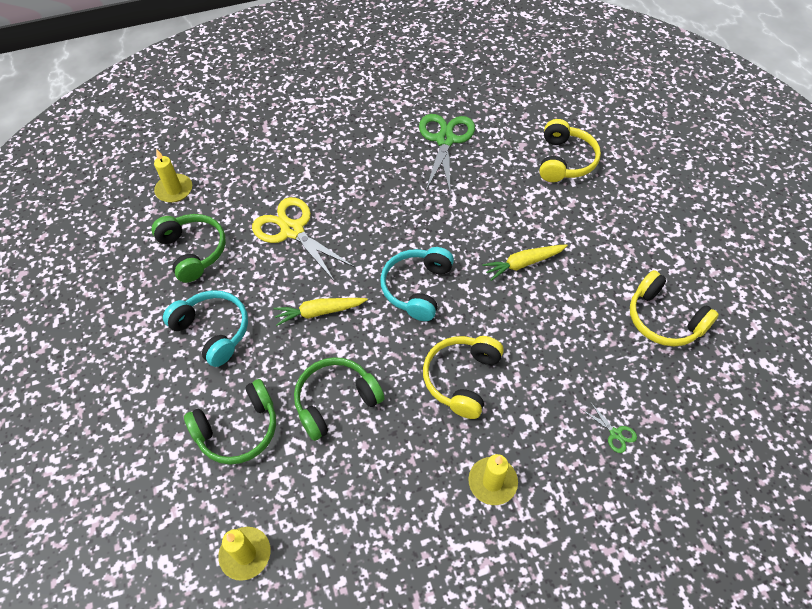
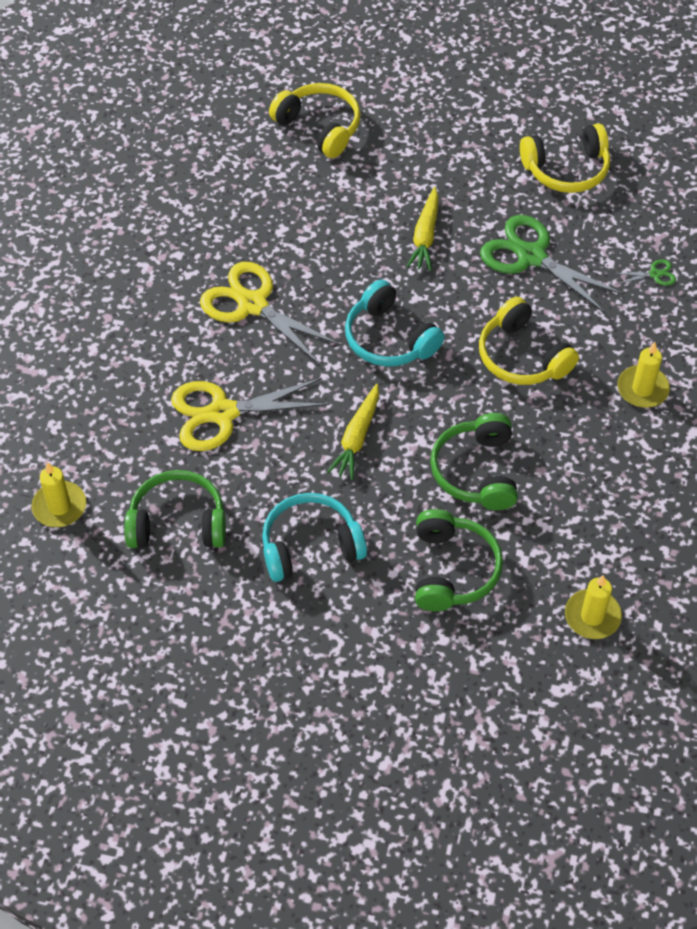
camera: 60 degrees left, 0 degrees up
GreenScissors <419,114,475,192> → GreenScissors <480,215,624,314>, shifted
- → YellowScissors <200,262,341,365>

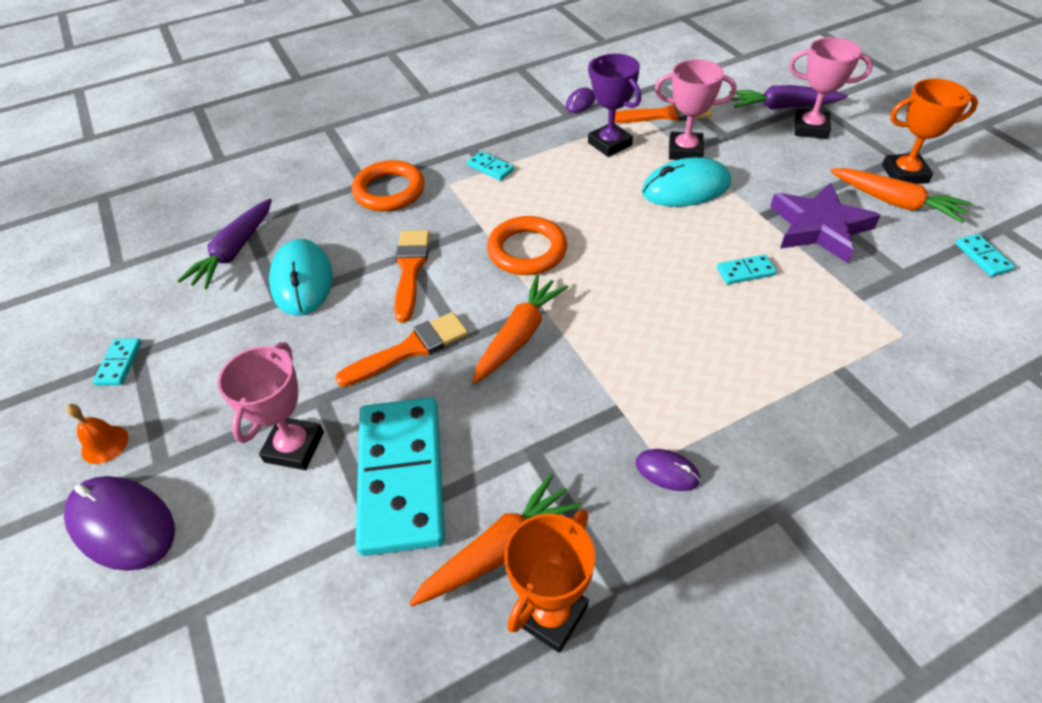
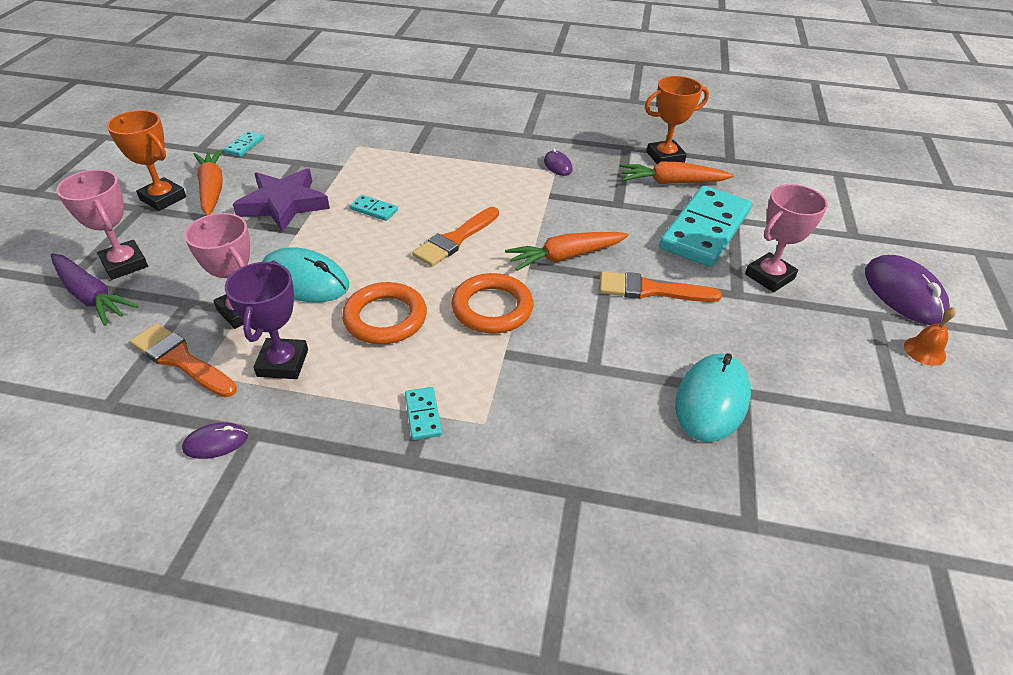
camera: 145 degrees left, 5 degrees down
OrangeRing <352,160,425,211> → OrangeRing <342,282,427,344>, shifted
PurpleCarrot <177,199,272,289> → -
OrangeBrush <394,230,430,322> → OrangeBrush <412,207,499,267>, shifted
TurquoiseDomino <93,338,142,386> → -

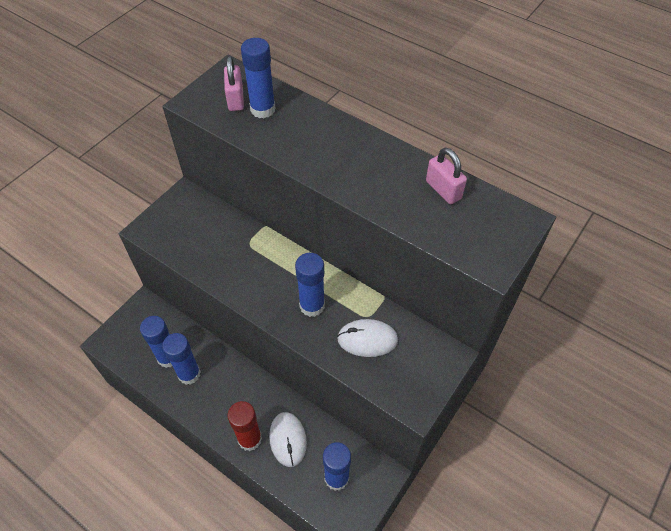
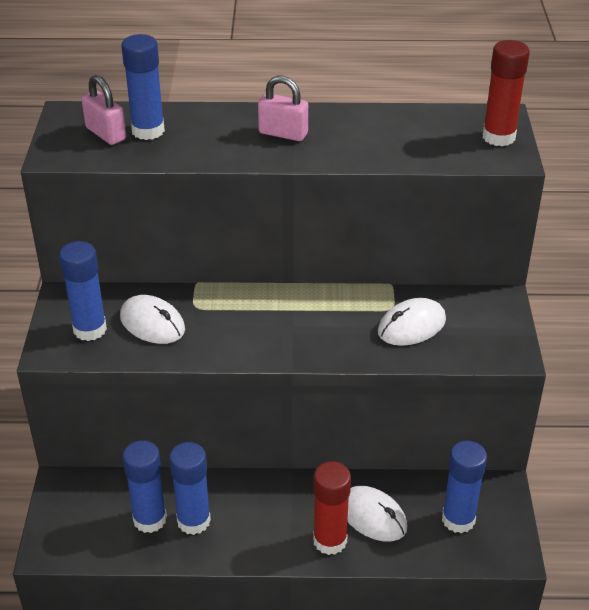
camera: 35 degrees left, 15 degrees down
PinkPadlock <426,148,467,204> → PinkPadlock <258,76,308,141>, shifted
BlueGlueStick <295,253,325,317> → BlueGlueStick <59,241,107,341>, shifted
- → RedGlueStick <482,40,530,146>
- → WhiteMouse <120,295,185,344>

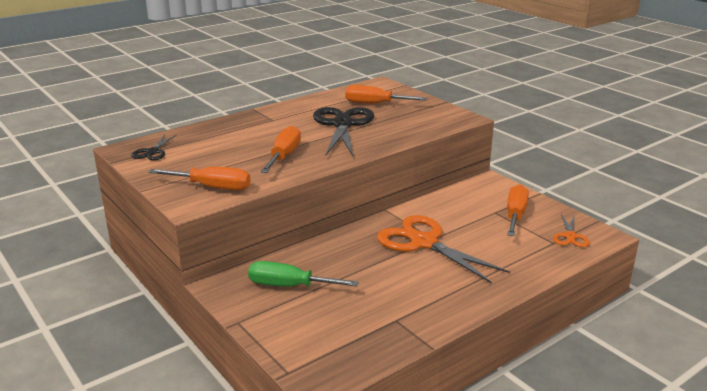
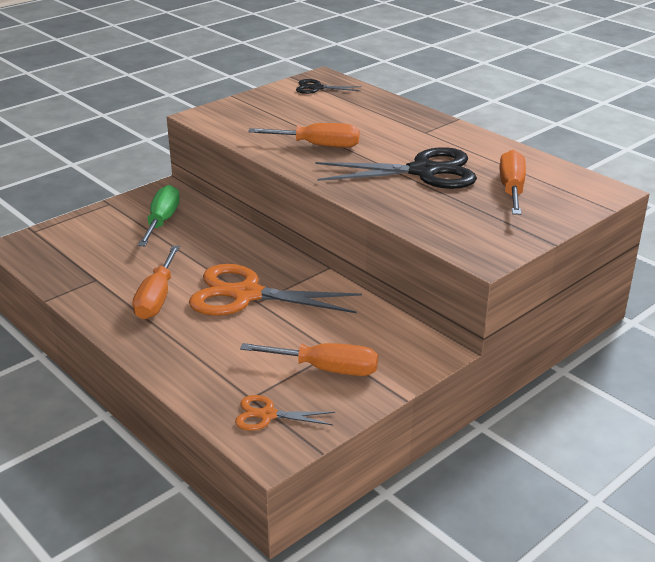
camera: 85 degrees right, 5 degrees up
OrangeScrewdriver <149,167,251,191> → OrangeScrewdriver <132,246,180,319>, shifted
OrangeScissors <377,215,510,284> → OrangeScissors <189,264,362,316>, 120 degrees counterclockwise

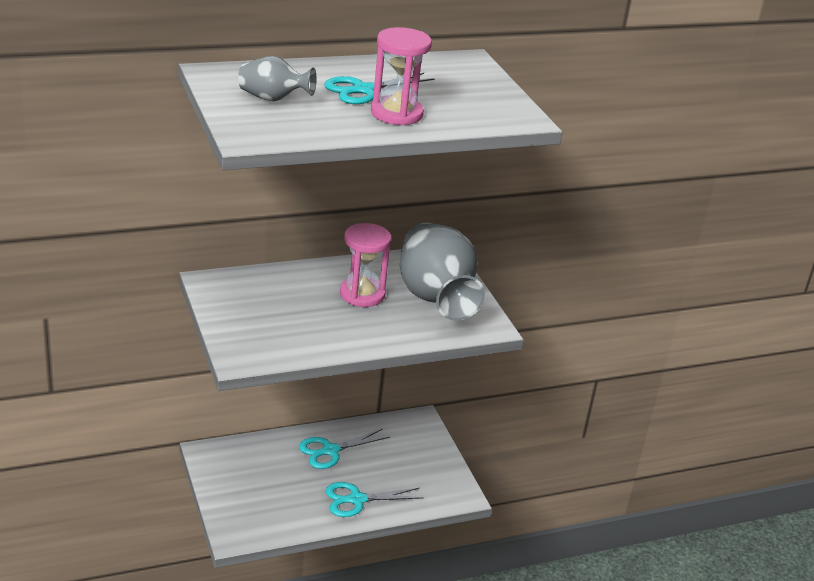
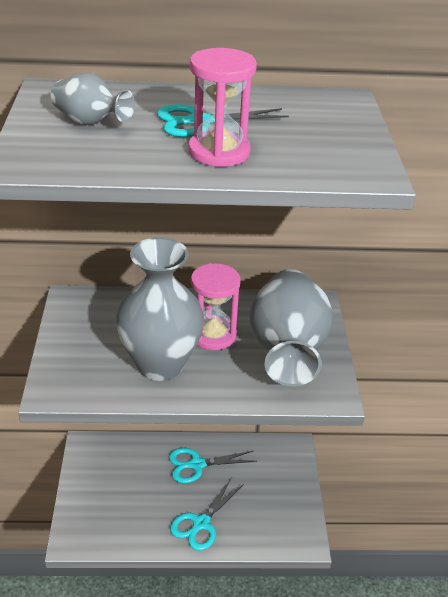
camera: 20 degrees right, 5 degrees up
TurquoiseScissors <325,482,423,517> → TurquoiseScissors <170,478,244,551>, 60 degrees counterclockwise
- → GreyVase <116,237,204,381>

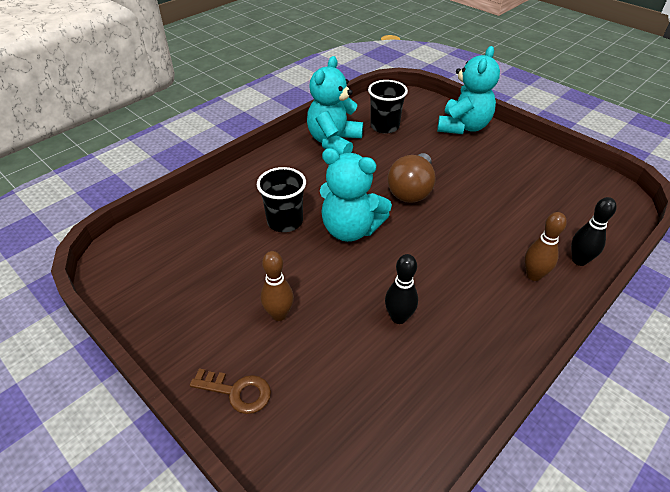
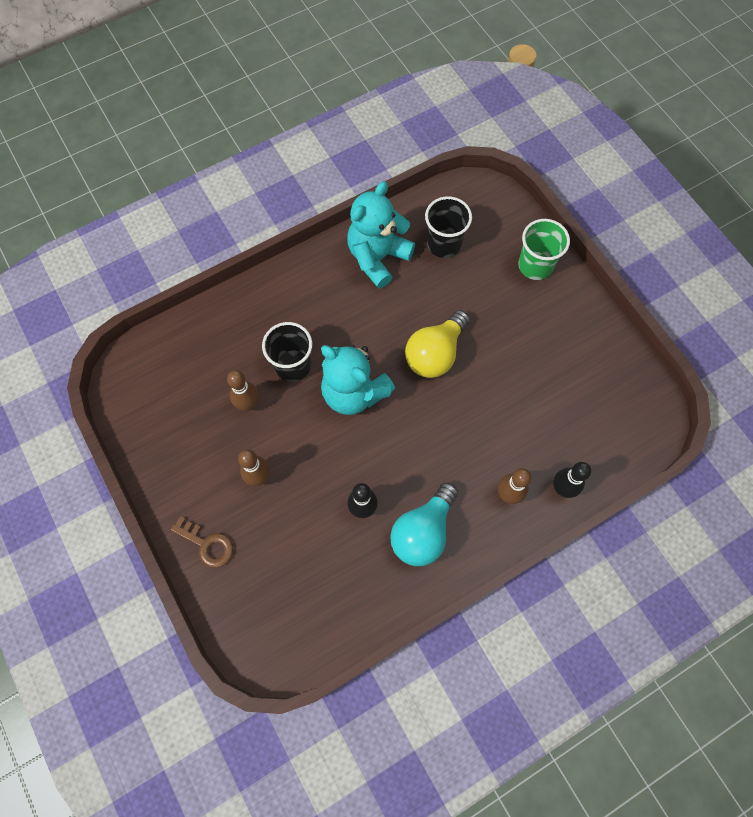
camera: 15 degrees right, 25 degrees up
TurquoiseTeddyBear <437,46,500,134> → GreenCup <518,219,570,280>
BrownLightBulb <388,153,436,203> → YellowLightBulb <405,310,470,378>
- → BrownBowlingPin <227,370,259,411>
- → TurquoiseLightBulb <390,482,458,566>

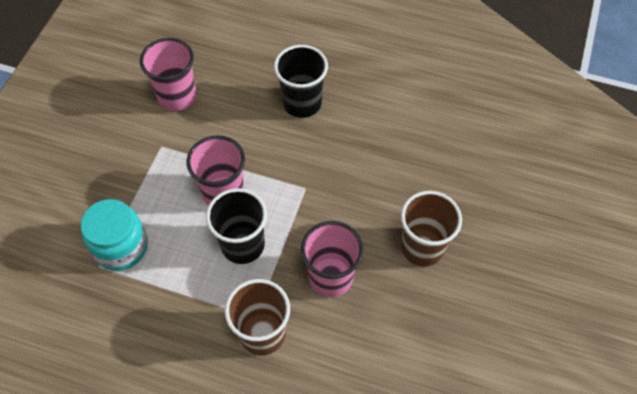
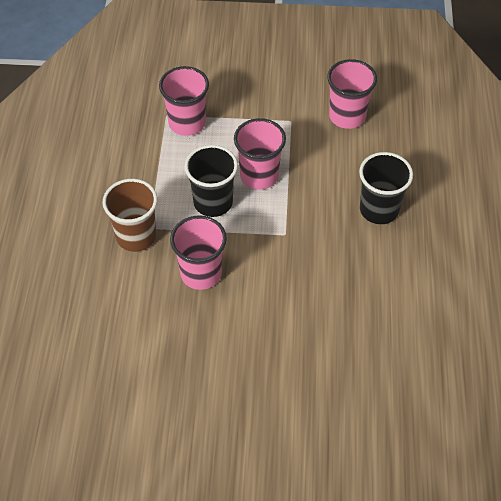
camera: 75 degrees right, 5 degrees down
BrownCup <401,191,462,266> → -
TurquoiseJar <81,199,148,271> → PinkCup <159,66,209,136>

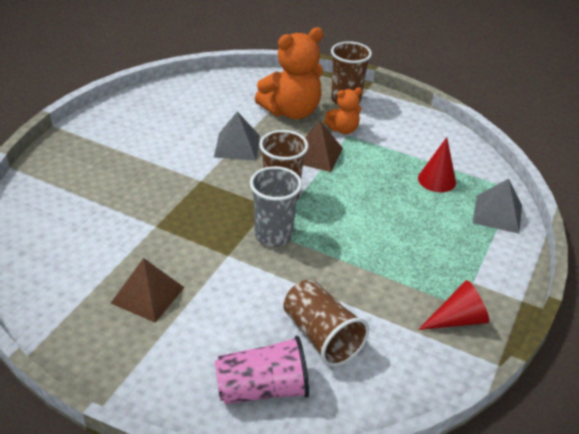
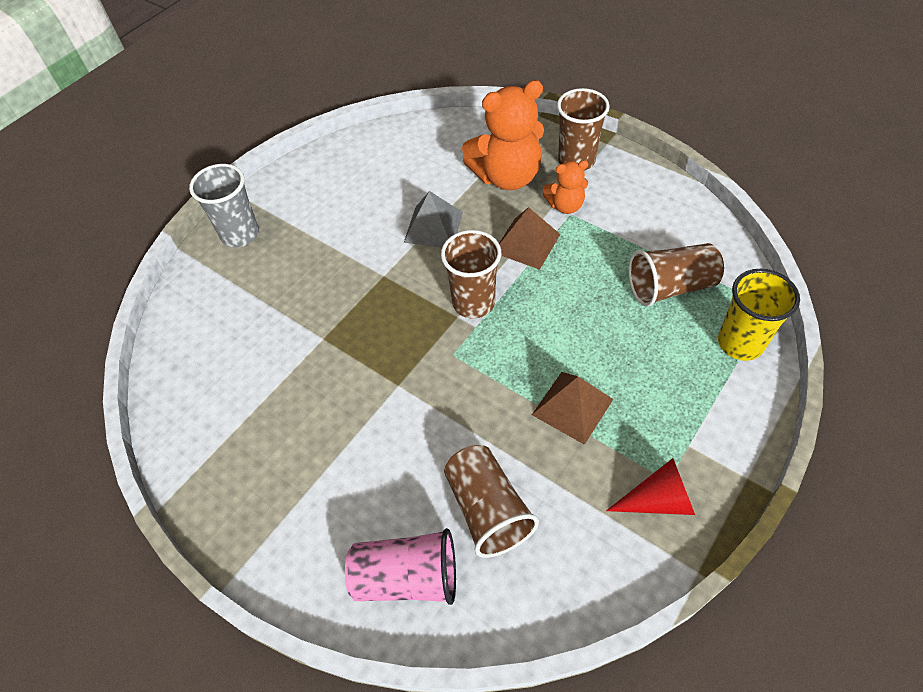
camera: 15 degrees right, 15 degrees up
RedCone <418,137,456,192> → BrownCup <629,243,724,307>
GreyCup <250,166,302,247> → GreyCup <189,164,259,247>, shifted
GreyPyramid <473,179,522,234> → YellowCup <718,269,800,361>
BrownPyramid <111,258,185,323> → BrownPyramid <532,372,613,445>, shifted

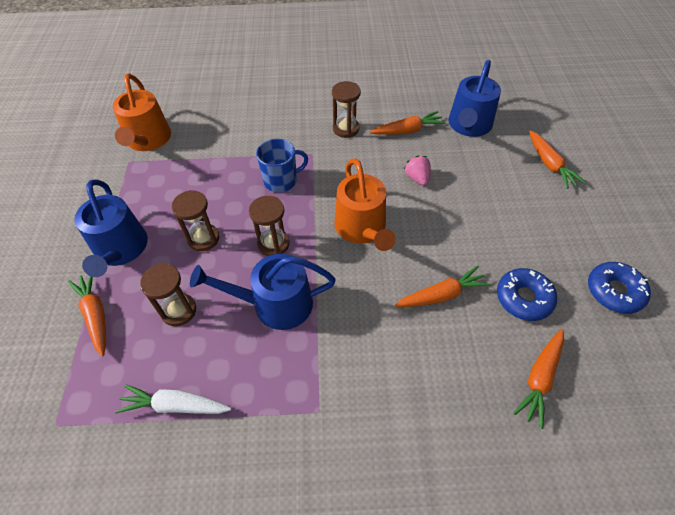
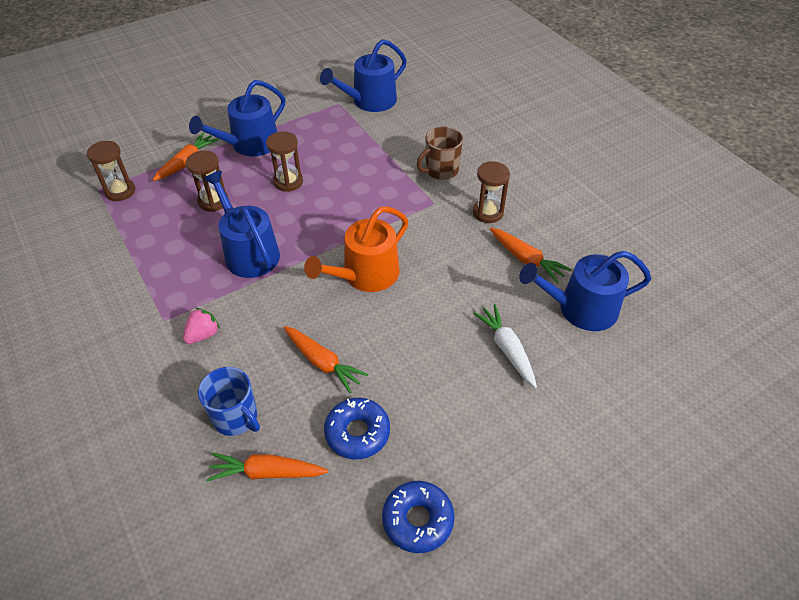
camera: 60 degrees right, 5 degrees down
OrangeWateringCan <113,73,171,151> → BlueWateringCan <320,39,407,112>
OrangeCarrot <529,130,586,189> → -
BlueMug <256,139,308,192> → BlueMug <198,367,260,436>, shifted
PinkStrawberry <404,155,430,186> → PinkStrawberry <183,308,220,344>, shifted
BrownHourglass <249,196,290,256> → BrownHourglass <87,141,135,201>, shifted
WhiteCarrot <115,384,231,414> → WhiteCarrot <473,304,537,388>, shifted
- → BrownMug <417,126,463,180>

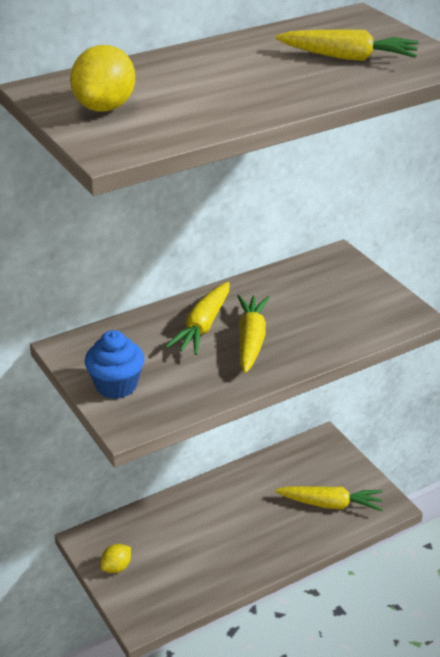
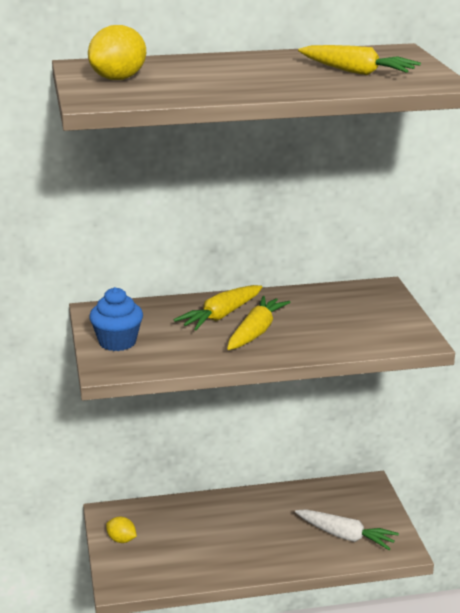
camera: 20 degrees right, 10 degrees down
YellowCarrot <275,486,383,511> → WhiteCarrot <295,509,399,550>
YellowLemon <101,544,131,573> → YellowLemon <106,517,137,543>, 60 degrees clockwise

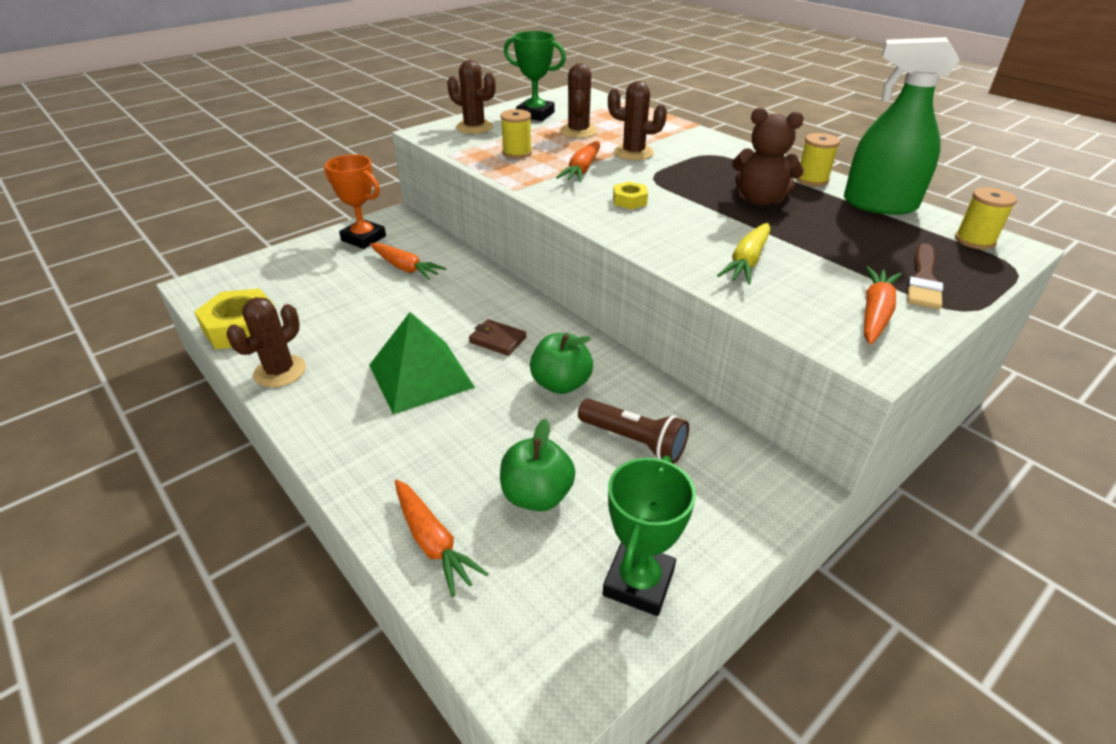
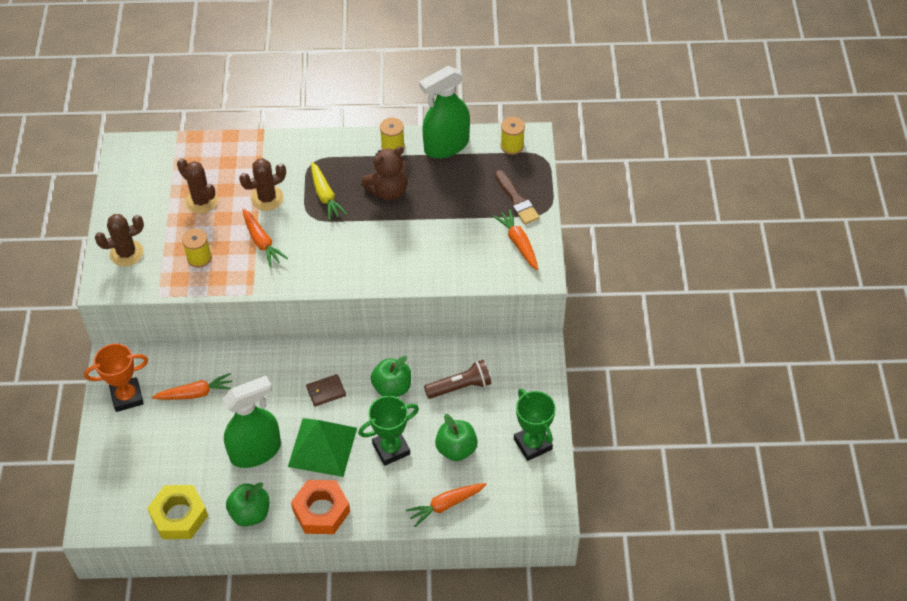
camera: 50 degrees left, 15 degrees up
GreenTrophy <504,31,566,121> → GreenTrophy <359,396,419,466>, shifted
YellowNut <613,182,648,209> → -
YellowCarrot <717,223,770,285> → YellowCarrot <311,162,347,221>, shifted
BrownCactus <227,297,306,388> → GreenApple <226,482,269,526>
OrangeCarrot <395,480,488,597> → OrangeCarrot <406,483,487,527>, 150 degrees clockwise
- → GreenSprayBottle <223,376,281,468>
- → OrangeNut <291,480,350,534>

